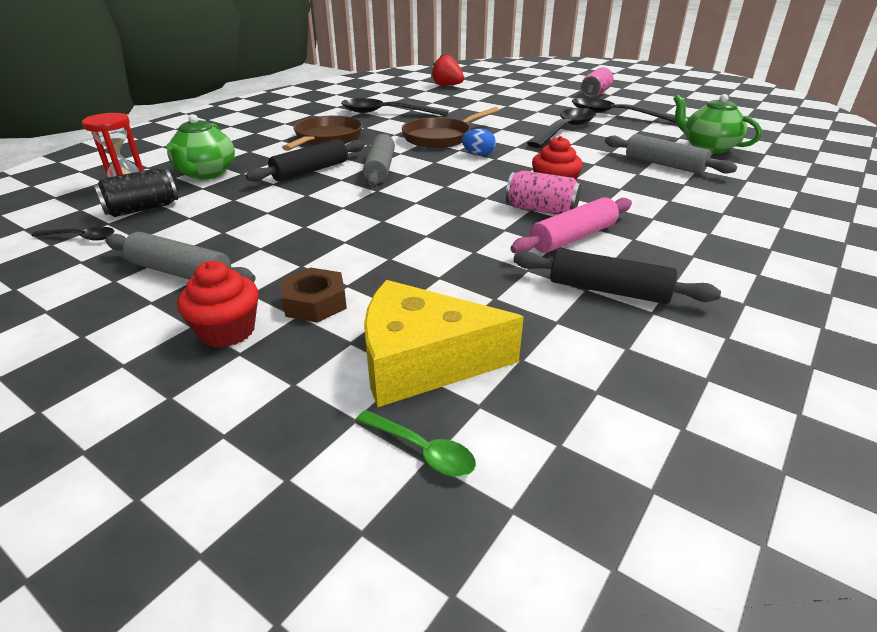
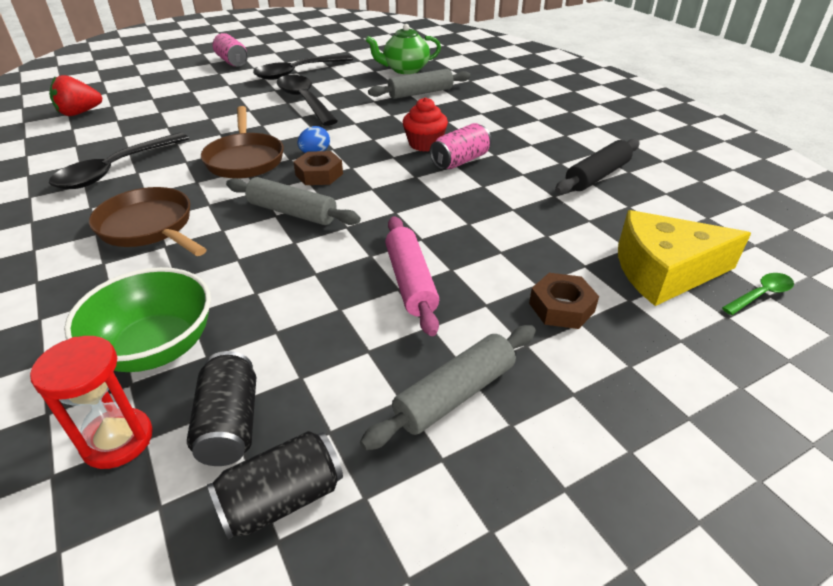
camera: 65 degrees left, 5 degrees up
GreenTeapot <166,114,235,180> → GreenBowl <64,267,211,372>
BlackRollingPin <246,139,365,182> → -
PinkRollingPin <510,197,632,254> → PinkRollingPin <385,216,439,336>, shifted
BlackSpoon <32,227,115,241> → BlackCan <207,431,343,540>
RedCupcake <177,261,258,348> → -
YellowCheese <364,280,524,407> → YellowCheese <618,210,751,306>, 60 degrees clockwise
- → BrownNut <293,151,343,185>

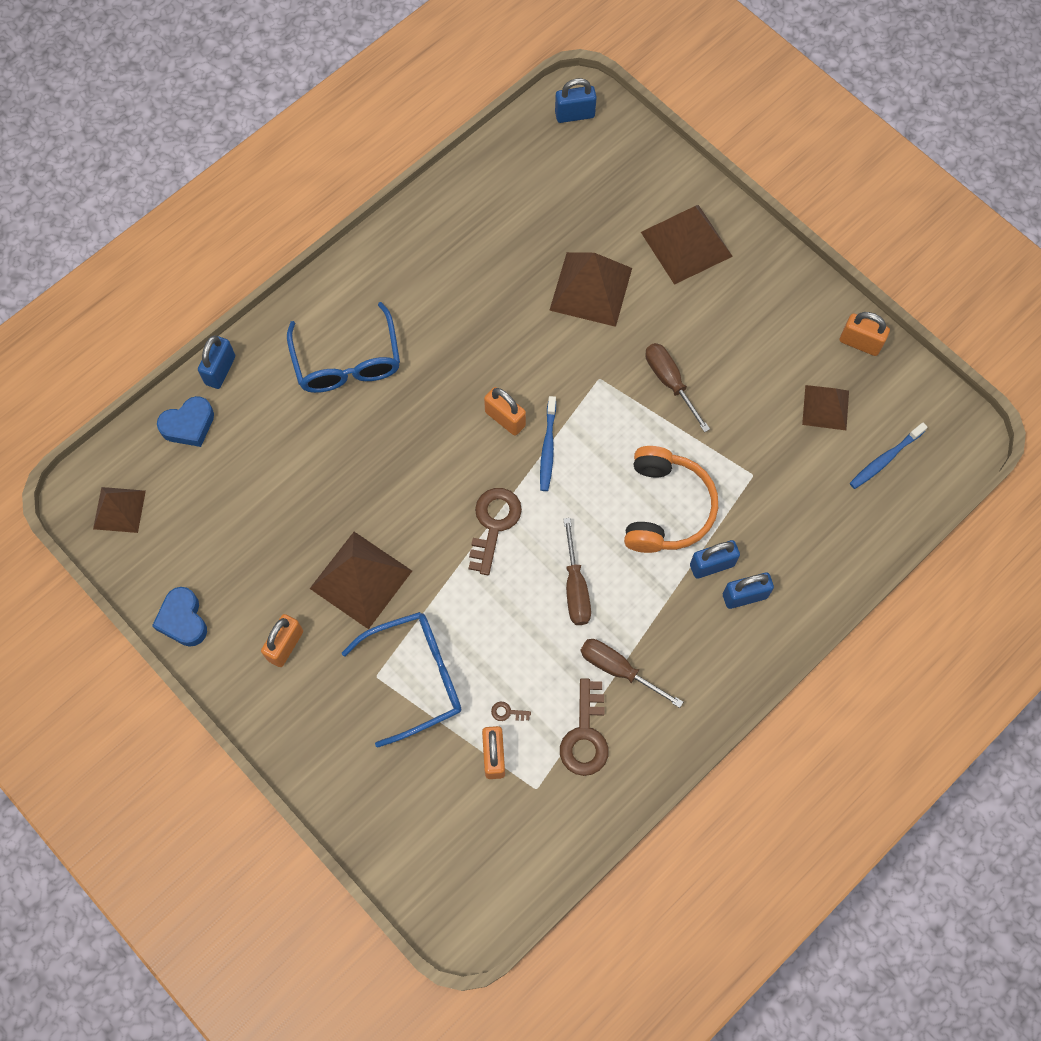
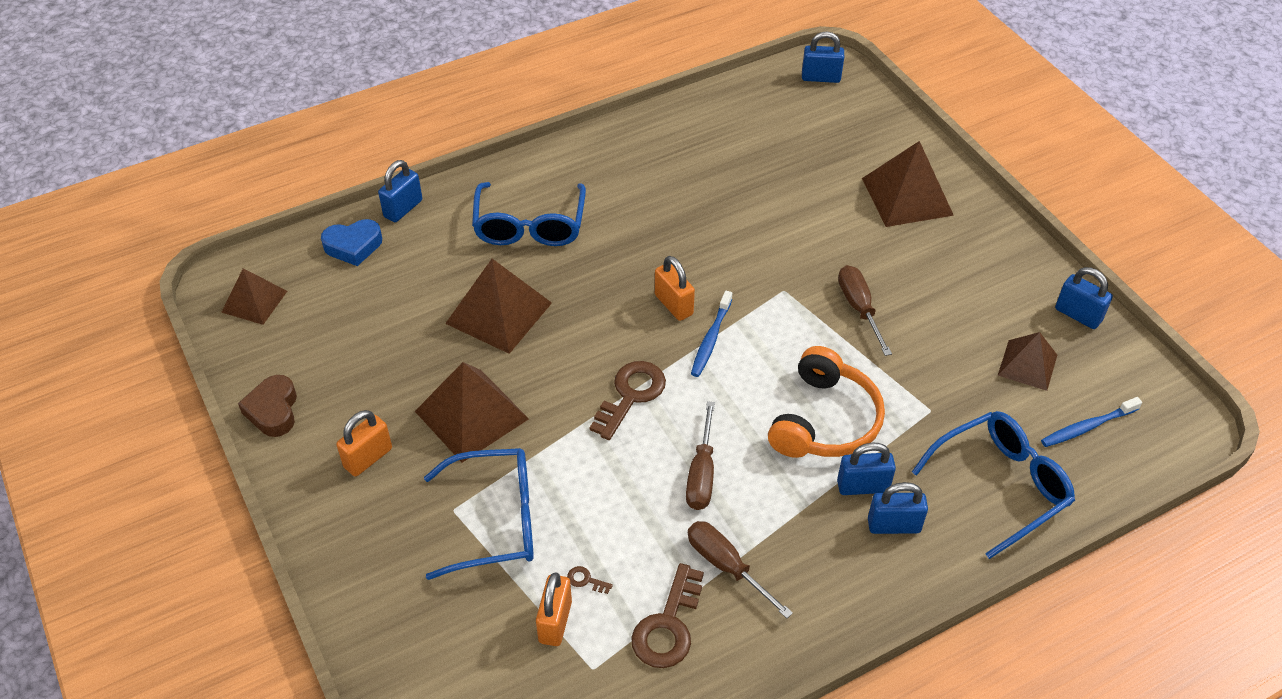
camera: 15 degrees right, 20 degrees down
BrownPyramid <549,252,632,327> → BrownPyramid <445,259,552,354>, shifted
OrangePadlock <840,312,890,356> → BluePadlock <1055,267,1113,329>
BlueHeart <152,587,207,647> → BrownHeart <238,375,297,437>
- → BlueGlasses <912,411,1075,559>

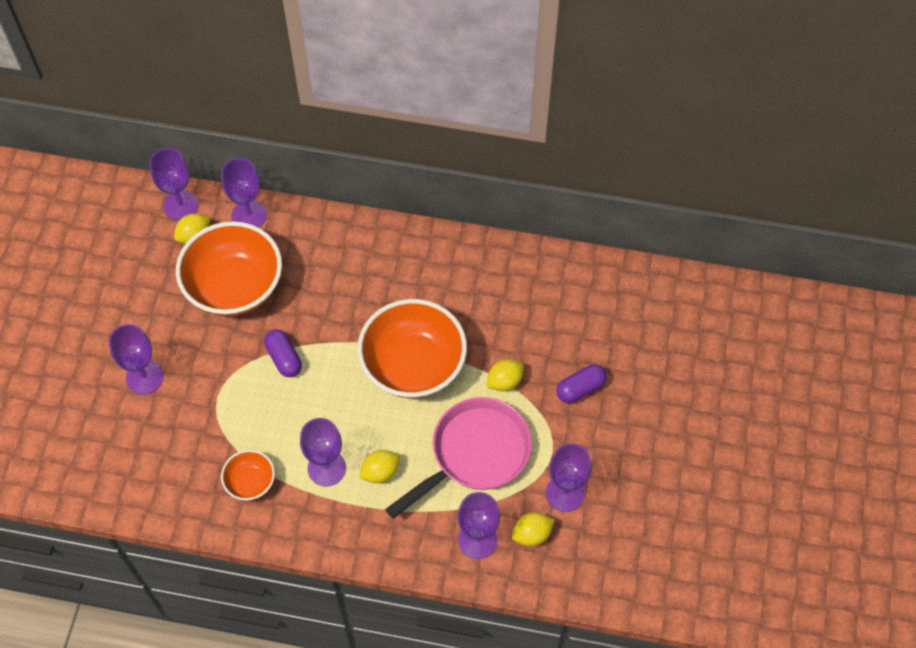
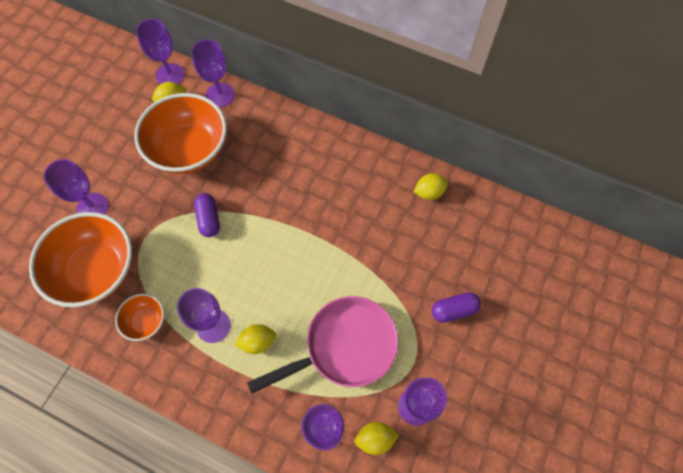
camera: 15 degrees right, 5 degrees up
OrangeBowl <357,299,467,398> → OrangeBowl <29,212,132,307>, shifted
YellowLemon <486,359,524,391> → YellowLemon <413,174,449,200>, shifted

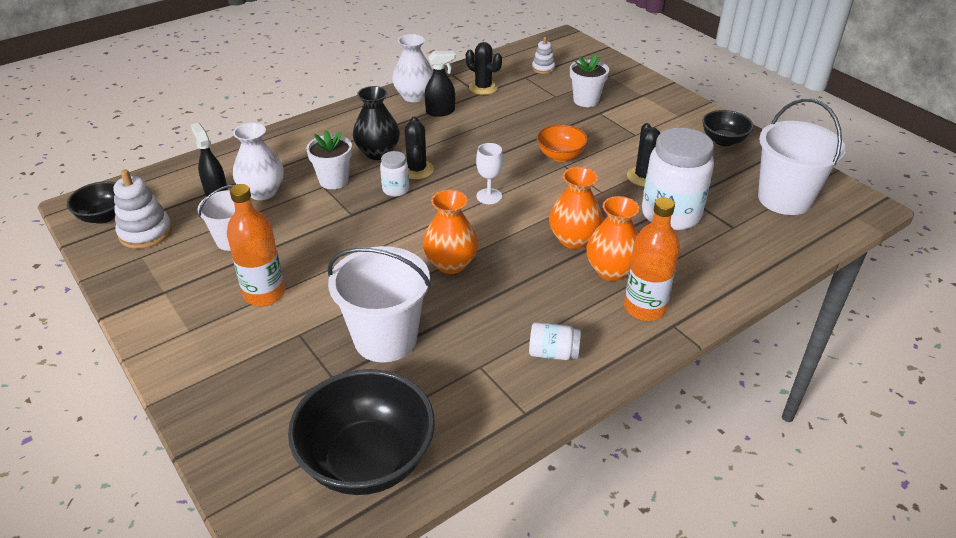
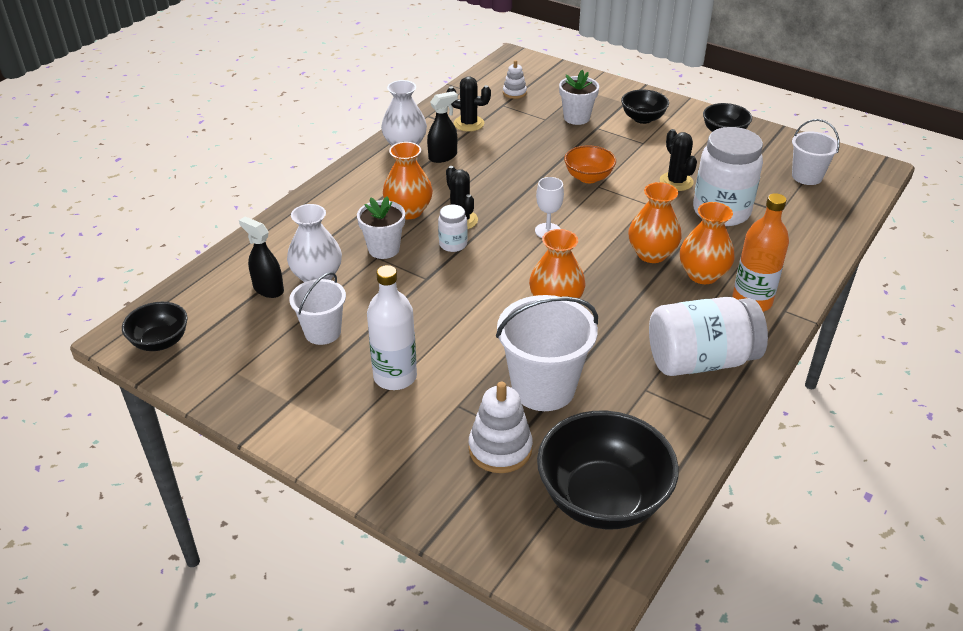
camera: 20 degrees left, 0 degrees up
BlackVase <353,86,400,160> → OrangeVase <383,142,433,219>
WhiteBucket <758,98,846,215> → WhiteBucket <792,119,840,185>, x0.61
WhiteStackingToy <113,169,172,249> → WhiteStackingToy <469,382,533,473>, shifted
OrangeBottle <227,184,285,306> → WhiteBottle <367,265,417,390>
WhiteJar <529,322,581,360> → WhiteJar <649,297,768,376>, x2.13
- → BlackBowl <621,89,669,124>

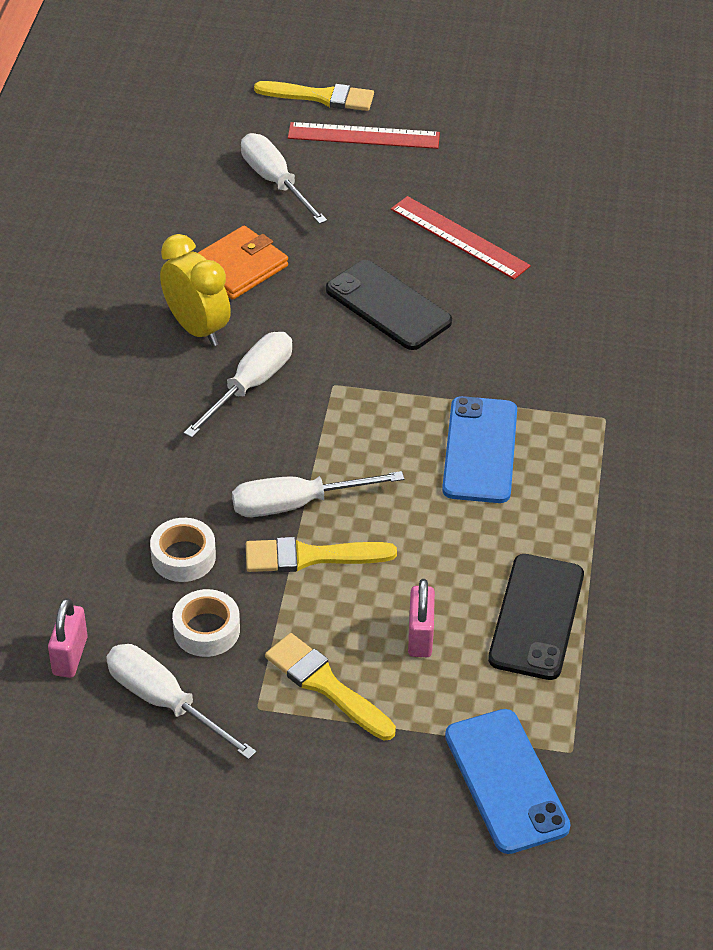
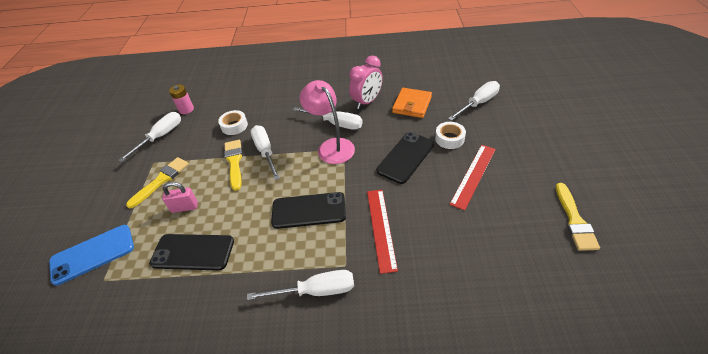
camera: 85 degrees right, 0 degrees up
YellowBrush <254,81,374,111> → YellowBrush <556,183,600,251>, shifted
RedRuler <288,122,440,149> → RedRuler <367,190,398,274>, shifted
OrangeWallet <198,226,288,300> → OrangeWallet <392,88,432,118>, 75 degrees clockwise
YellowClock <160,234,231,346> → PinkClock <349,56,383,109>
BluePhone <442,396,517,503> → BlackPhone <271,192,346,229>
WhiteTape <172,589,240,657> → WhiteTape <435,122,466,149>, shifted
PinkPadlock <48,598,88,678> → PinkBattery <169,84,194,114>
- → PinkLamp <300,80,355,164>
- → WhiteScrewdriver <247,270,354,300>

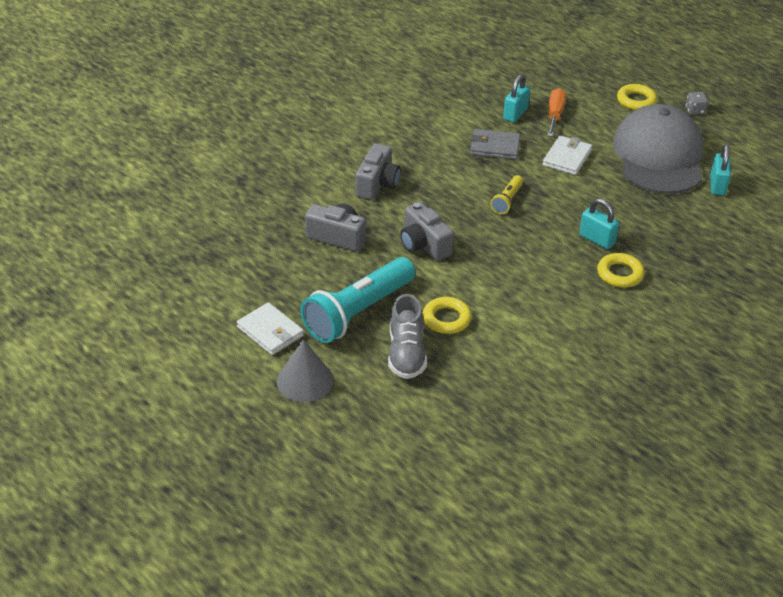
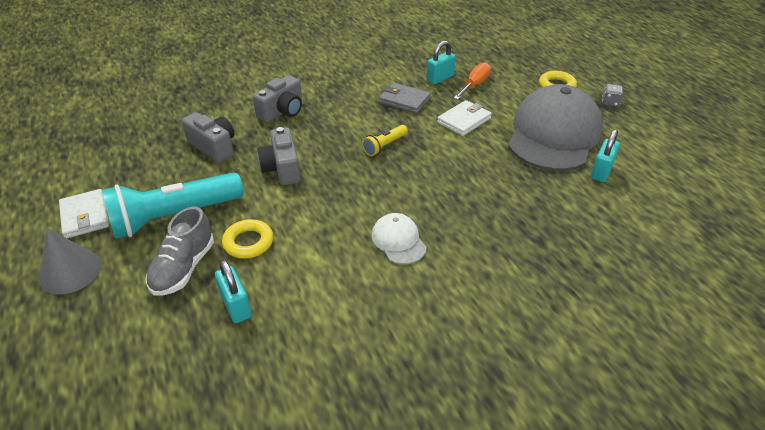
camera: 20 degrees right, 0 degrees up
TurquoisePadlock <579,198,619,249> → TurquoisePadlock <215,259,252,323>, shifted
YellowRing <597,253,644,288> → -
- → WhiteCap <372,213,427,265>

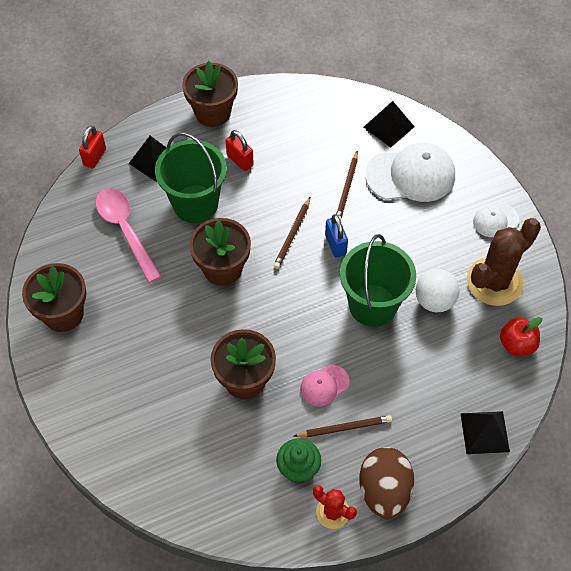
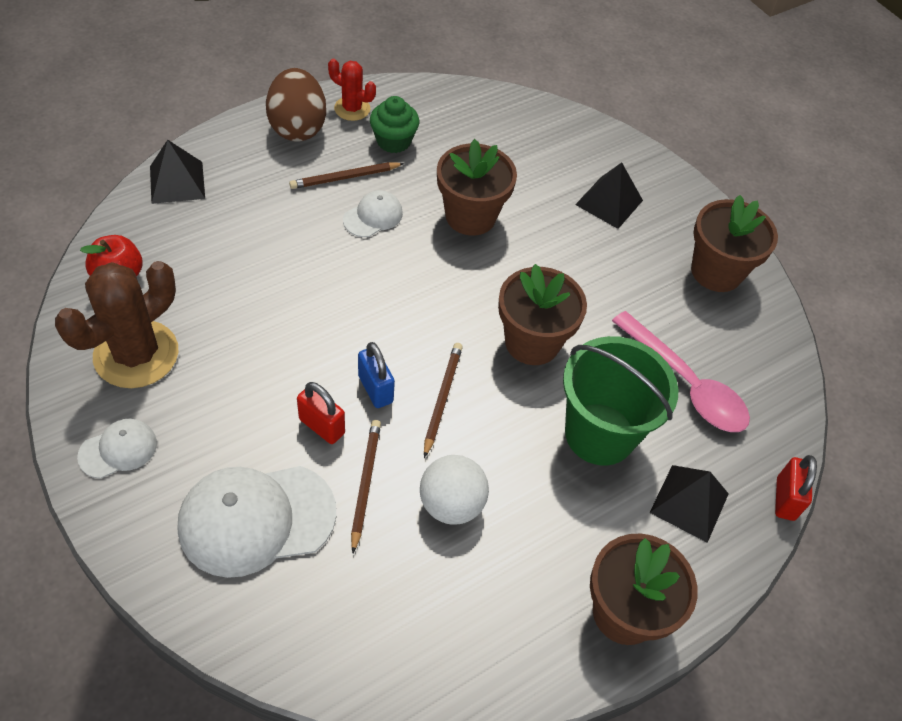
camera: 165 degrees right, 5 degrees down
BlackPyramid <364,101,415,148> → BlackPyramid <575,162,643,229>, shifted
RedPadlock <226,130,254,171> → RedPadlock <297,382,345,444>, shifted
GreenBucket <340,234,416,327> → -
WhiteBall <416,269,460,312> → WhiteBall <420,455,489,524>, shifted
PinkCap <300,365,350,406> → WhiteCap <343,190,403,237>

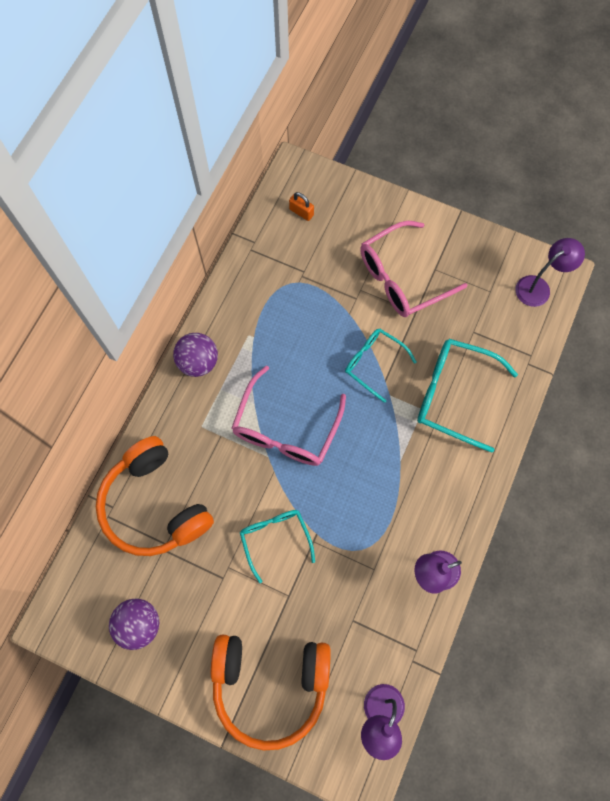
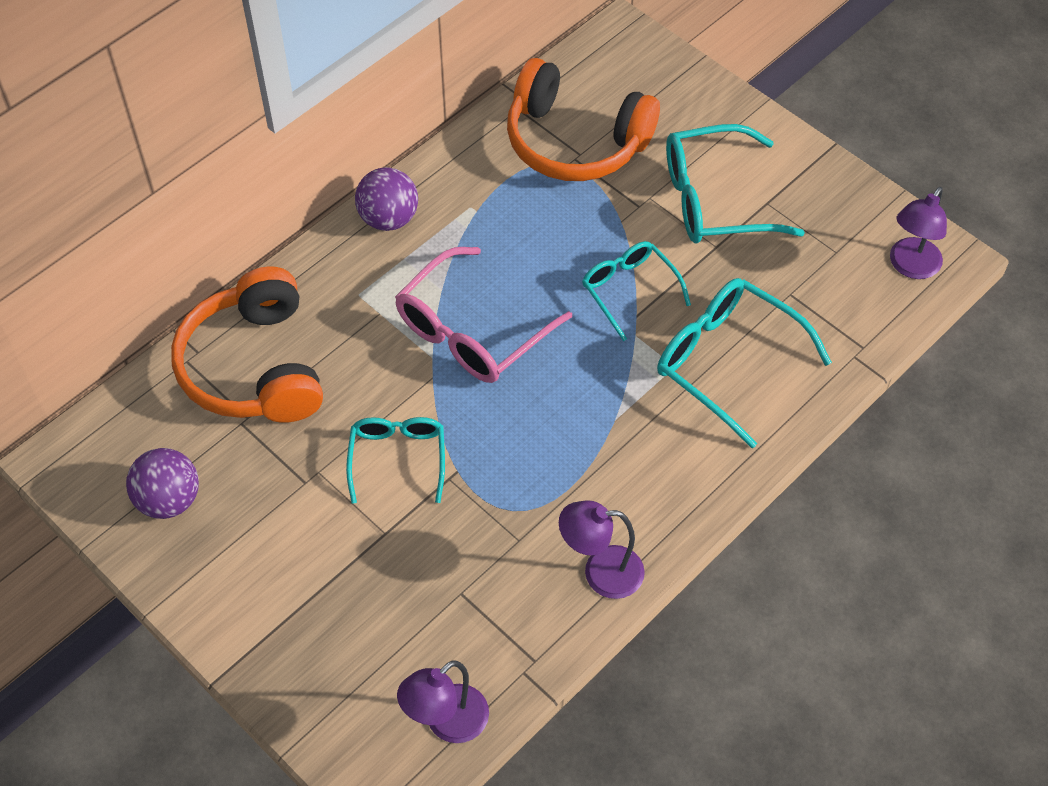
camera: 20 degrees right, 15 degrees down
OrangePadlock <289,192,314,221> → -
PinkGlasses <360,221,467,317> → TurquoiseGlasses <666,124,805,244>
PurpleLamp <516,238,585,307> → PurpleLamp <890,187,947,279>, 135 degrees clockwise
OrangeHeadphones <211,635,331,750> → OrangeHeadphones <507,58,660,181>, shifted

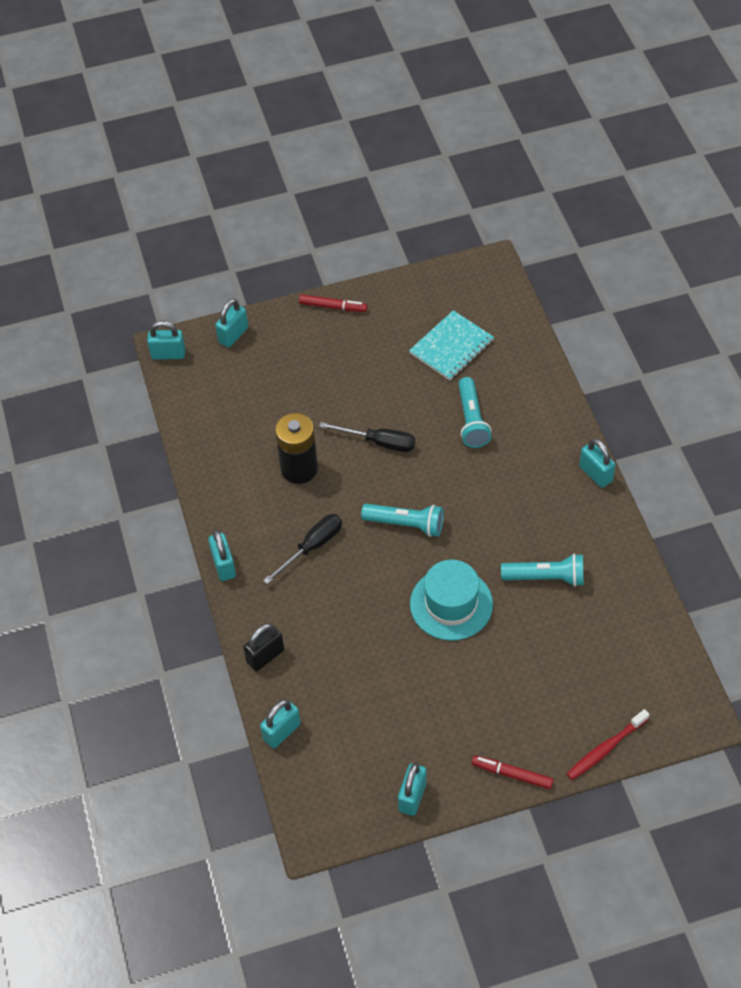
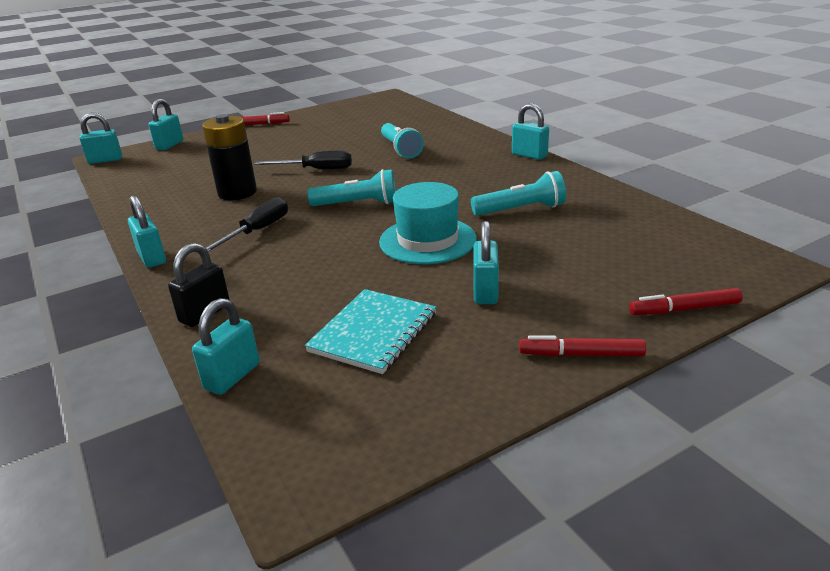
camera: 15 degrees left, 25 degrees down
TurquoiseNotebook <409,310,494,380> → TurquoiseNotebook <305,289,436,374>, shifted
RedToothbrush <567,709,650,780> → RedMarker <629,288,743,315>
TurquoisePadlock <398,763,427,816> → TurquoisePadlock <473,221,499,304>, shifted

